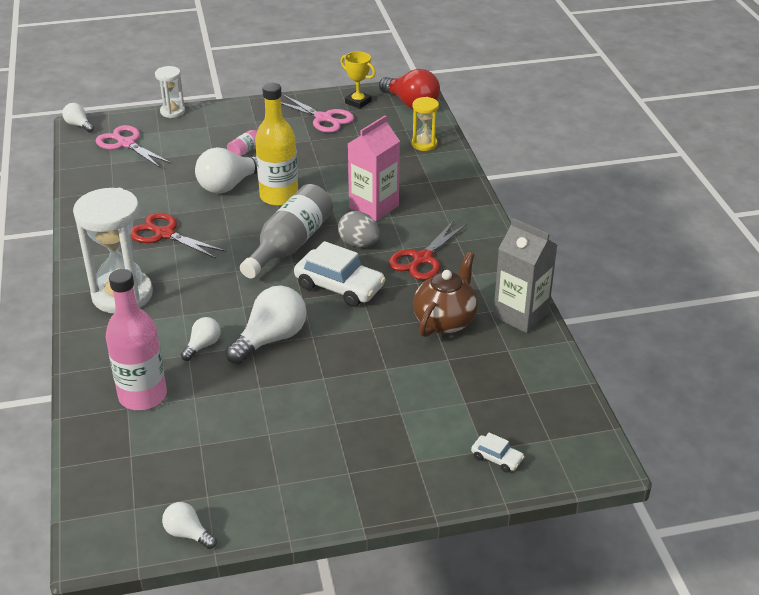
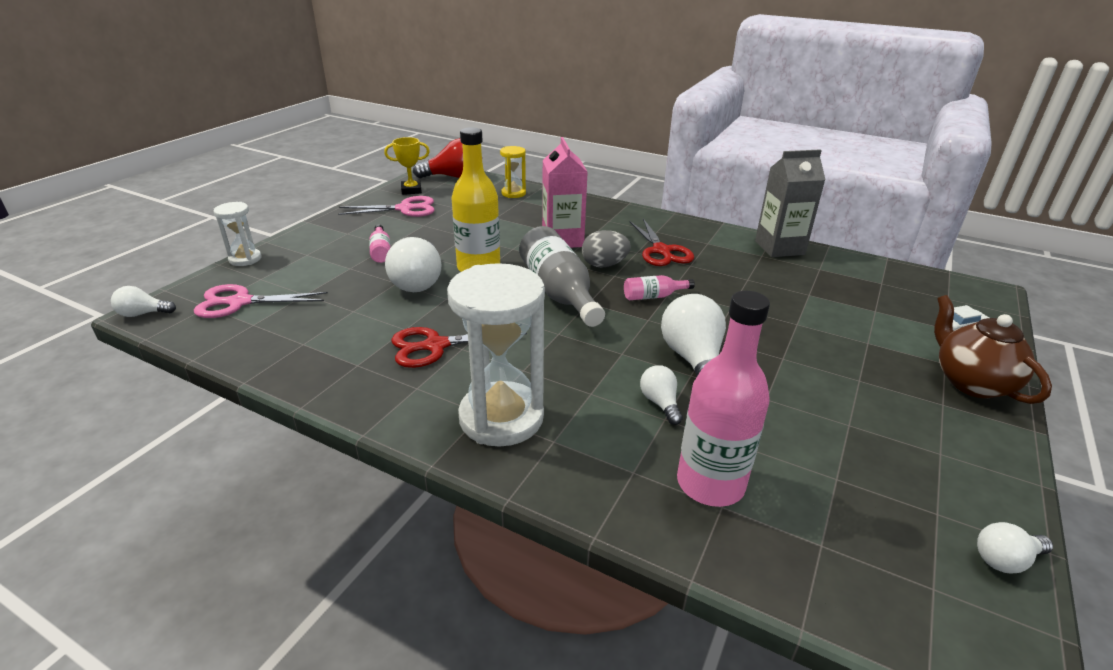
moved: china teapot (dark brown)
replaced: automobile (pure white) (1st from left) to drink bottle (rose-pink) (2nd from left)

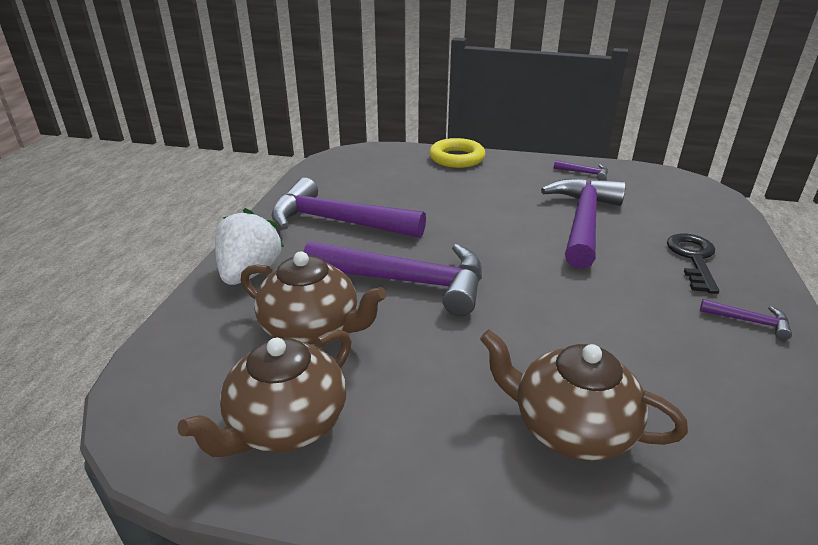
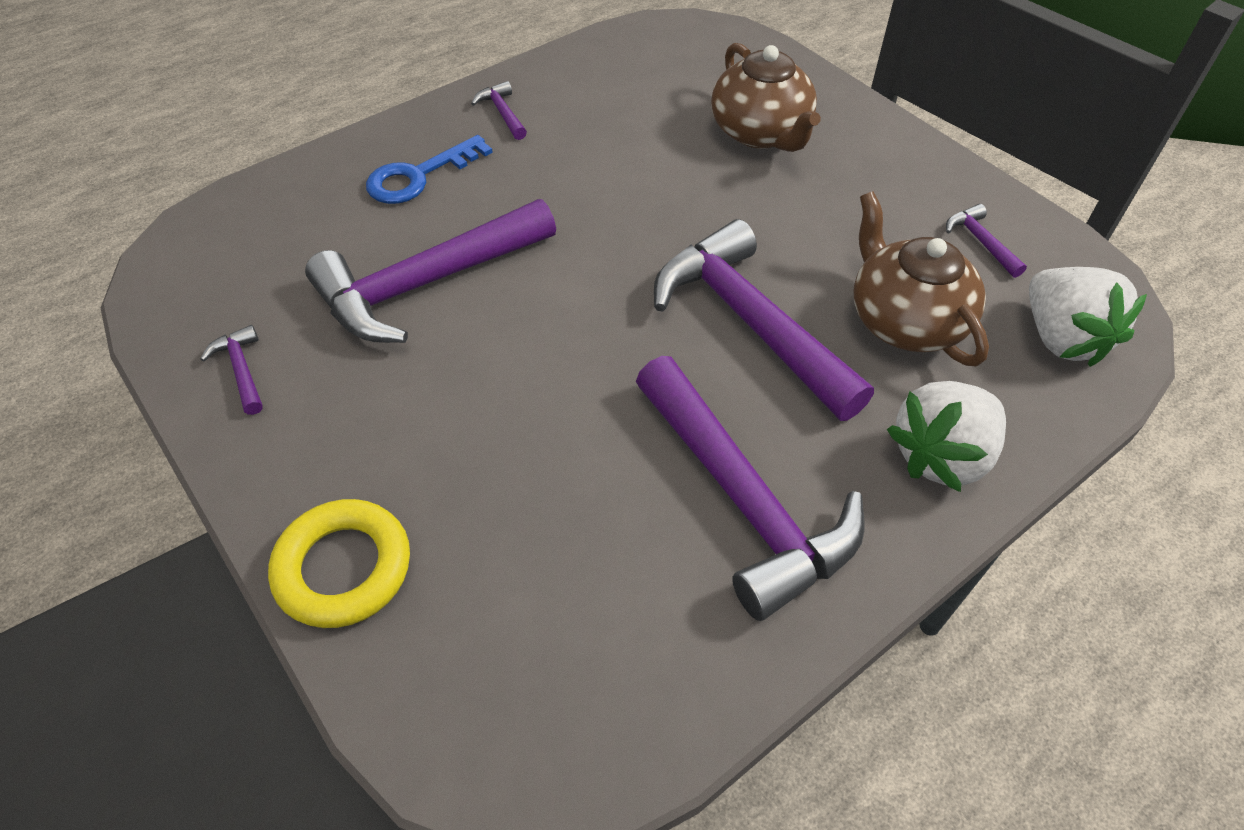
added: strawberry (pure white) (2nd from left)
replaced: china teapot (dark brown) (1st from left) to hammer (royal purple) (6th from left)
recoloured: latchkey (jet-black) to latchkey (blue)

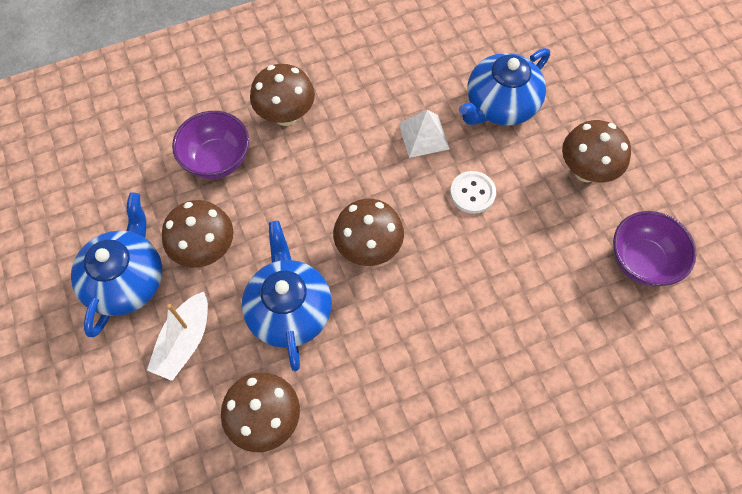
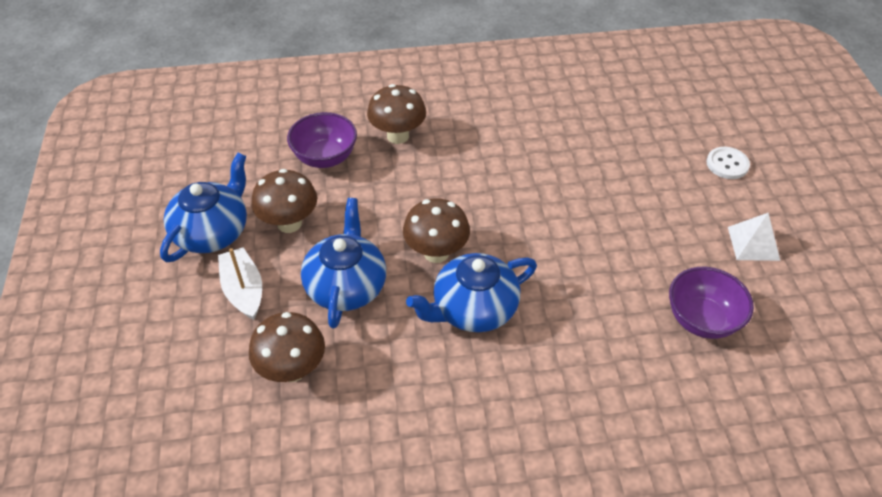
removed: toadstool (dark brown) (5th from left)
moved: china teapot (blue) (3rd from left); button (pure white); solid pyramid (pure white)
turned: boat (pure white) 120 degrees clockwise

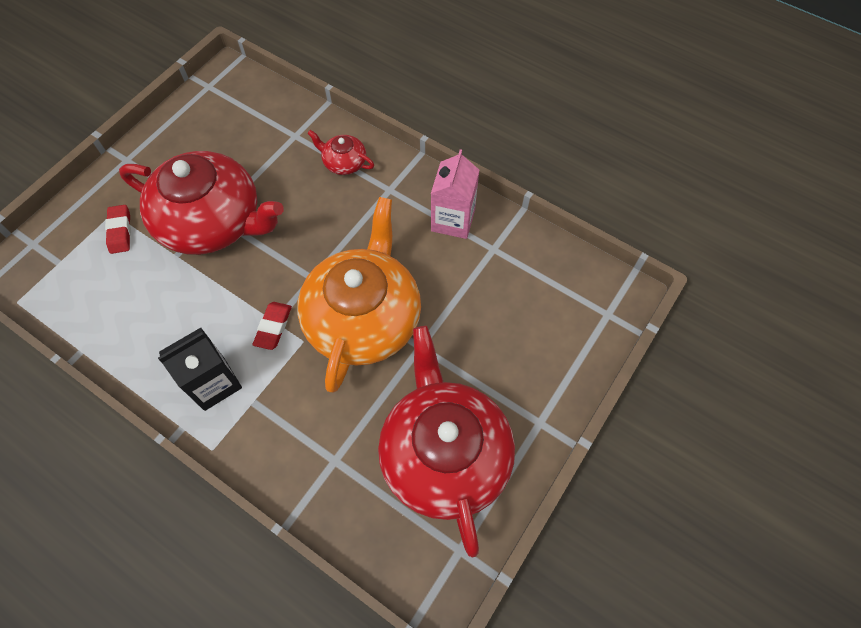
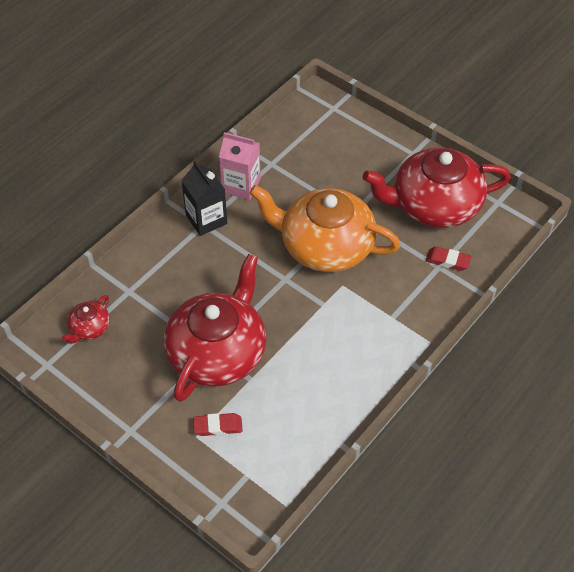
moved: china teapot (crimson) (2nd from left in the first image) to china teapot (crimson) (1st from left); milk carton (jet-black); gum eraser (crimson) (2nd from left)

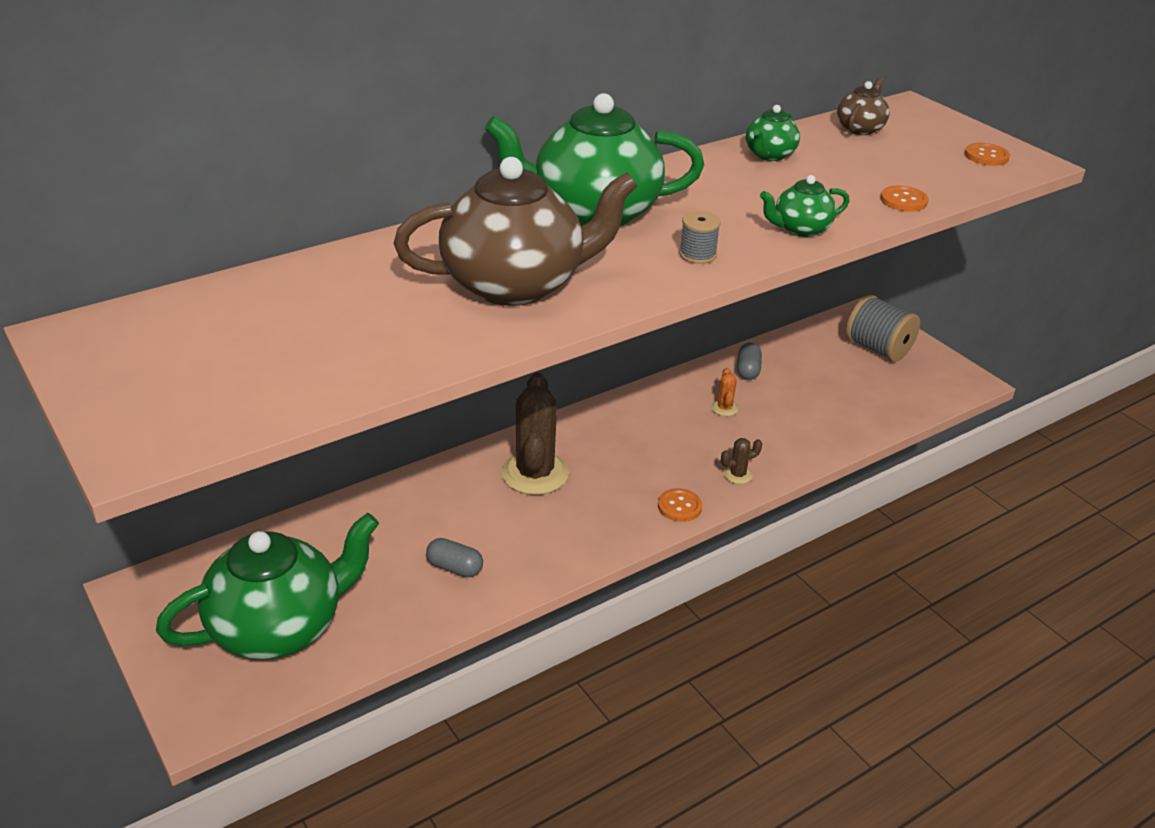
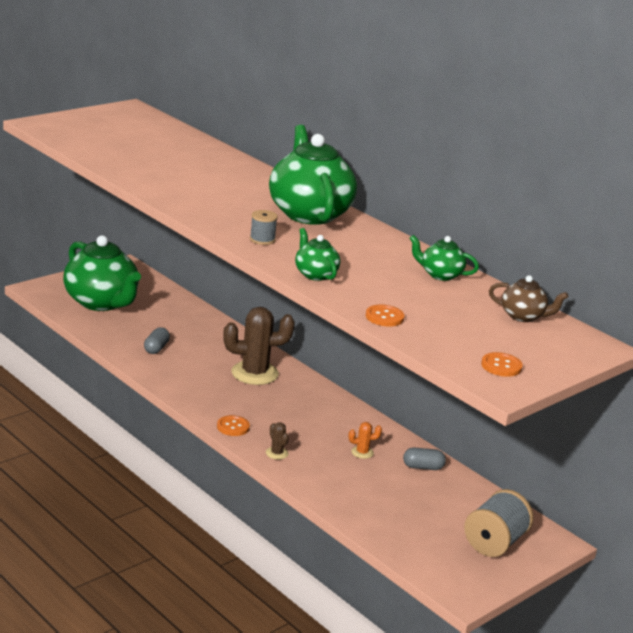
removed: china teapot (dark brown) (1st from left)

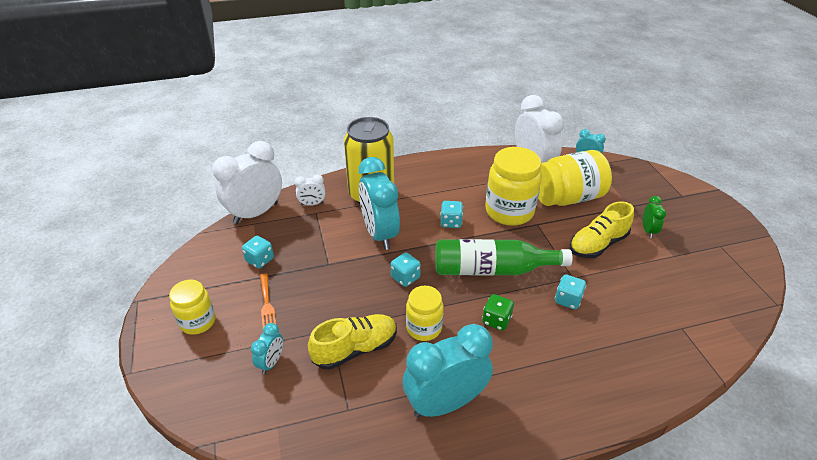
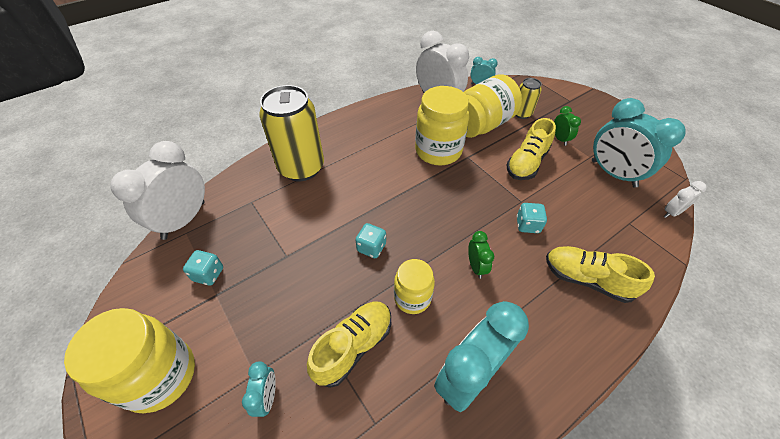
removed: dinner fork (bright orange); drink bottle (leaf-green); die (turquoise) (3rd from left)
added: tin (golden) (2nd from left); sneaker (golden) (3rd from left)
moved: bedside clock (turquoise) (2nd from left in the first image) to bedside clock (turquoise) (4th from left); bedside clock (pure white) (2nd from left in the first image) to bedside clock (pure white) (3rd from left)
replaced: die (leaf-green) to bedside clock (leaf-green) (1st from left)
resized: jar (golden) (1st from left) x1.68

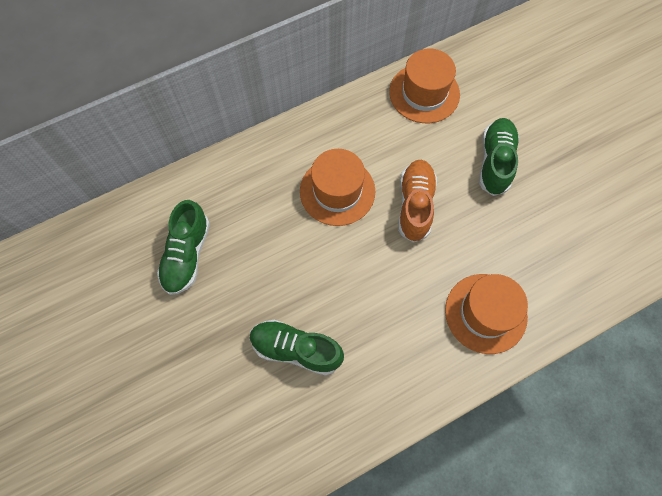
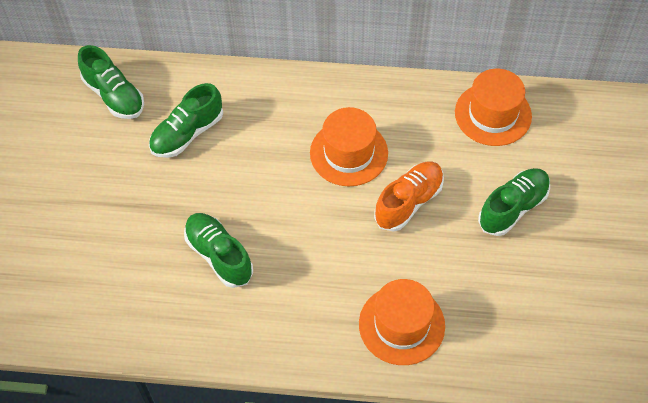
added: sneaker (leaf-green) (1st from left)

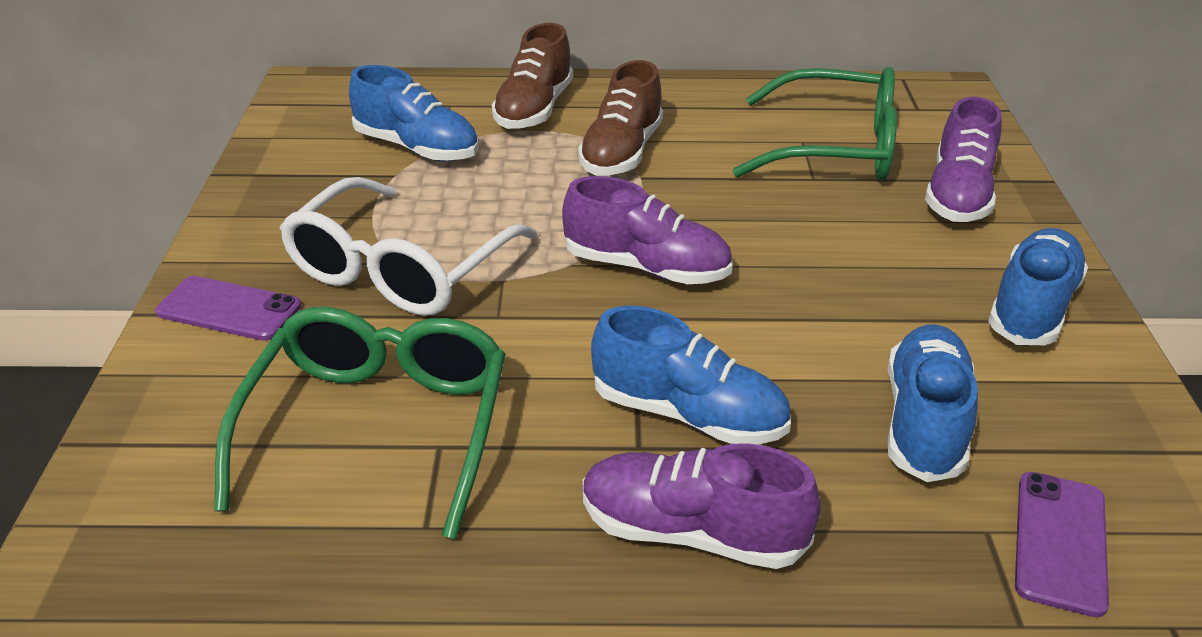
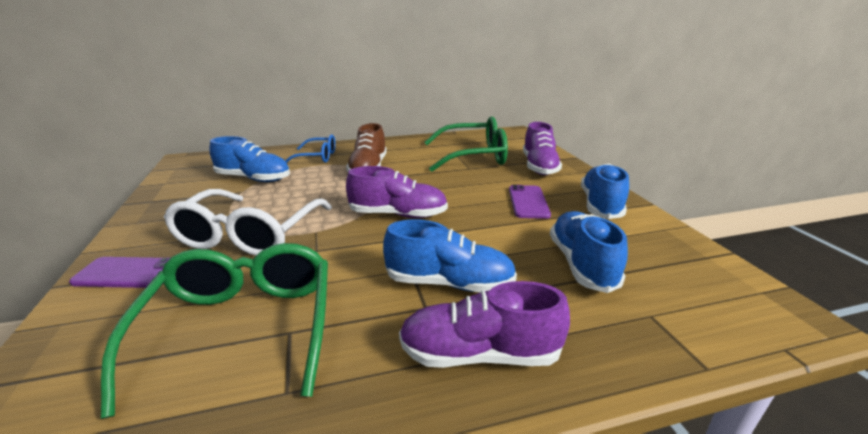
moved: smartphone (royal purple) (2nd from left)
replaced: sneaker (dark brown) (1st from left) to glasses (blue)

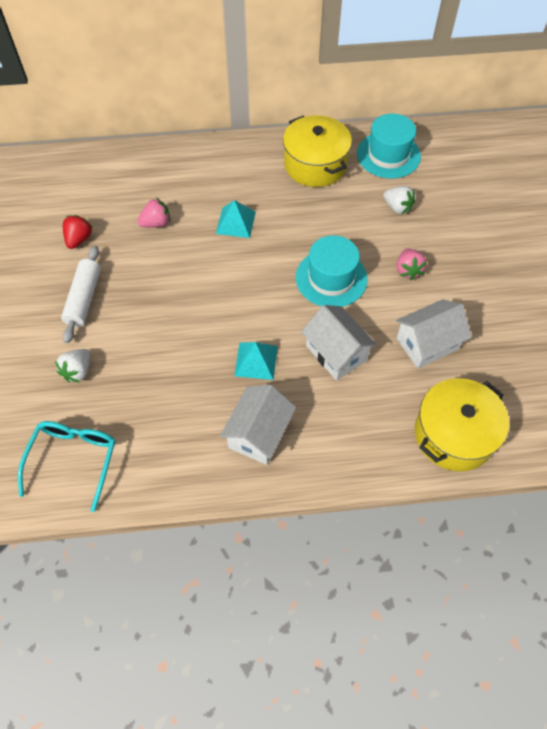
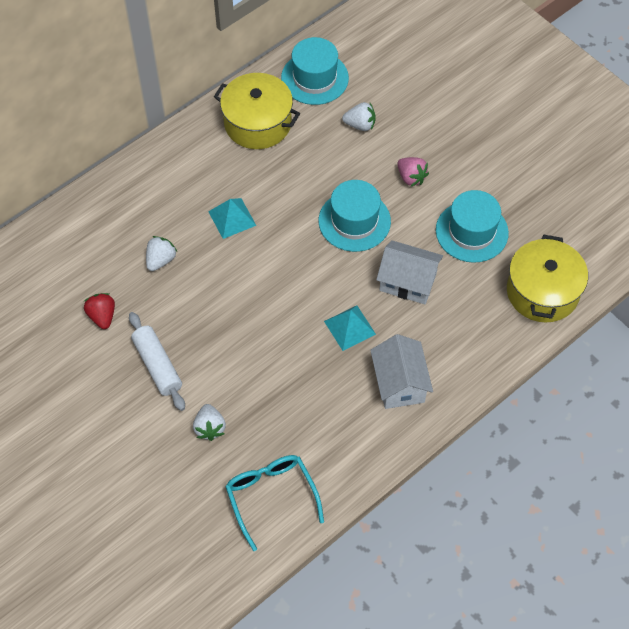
replaced: toy house (pure white) (3rd from left) to tall hat (turquoise) (3rd from left)
recoloured: strawberry (rose-pink) (1st from left) to strawberry (pure white) (1st from left)

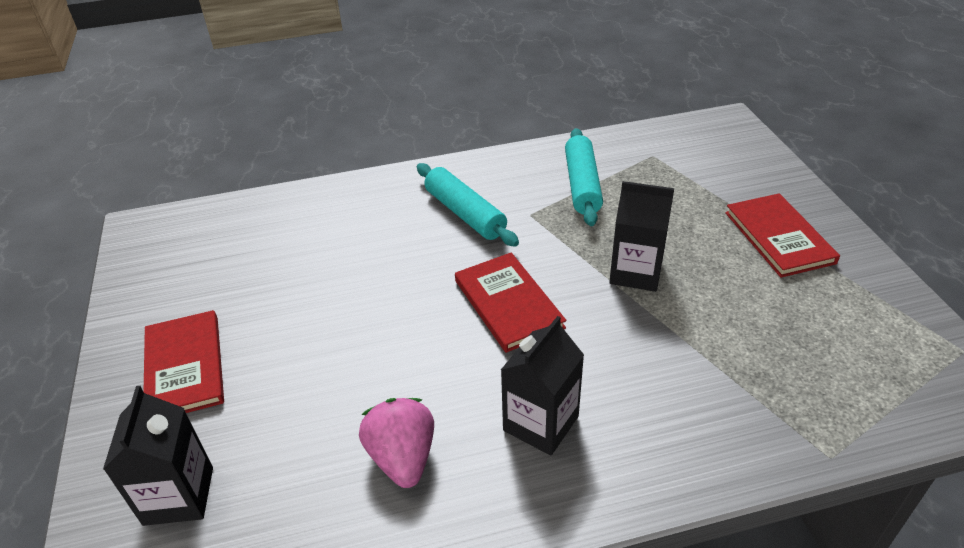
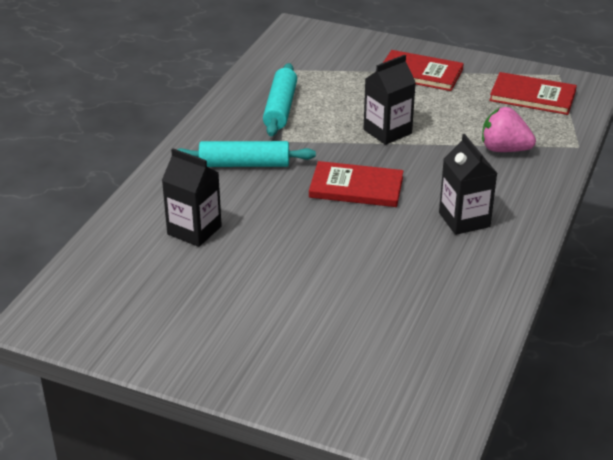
moved: milk carton (jet-black) (1st from left); strawberry (rose-pink); hardcover (crimson) (1st from left in the first image) to hardcover (crimson) (3rd from left)
turned: pastry roller (turquoise) (2nd from left) 60 degrees clockwise

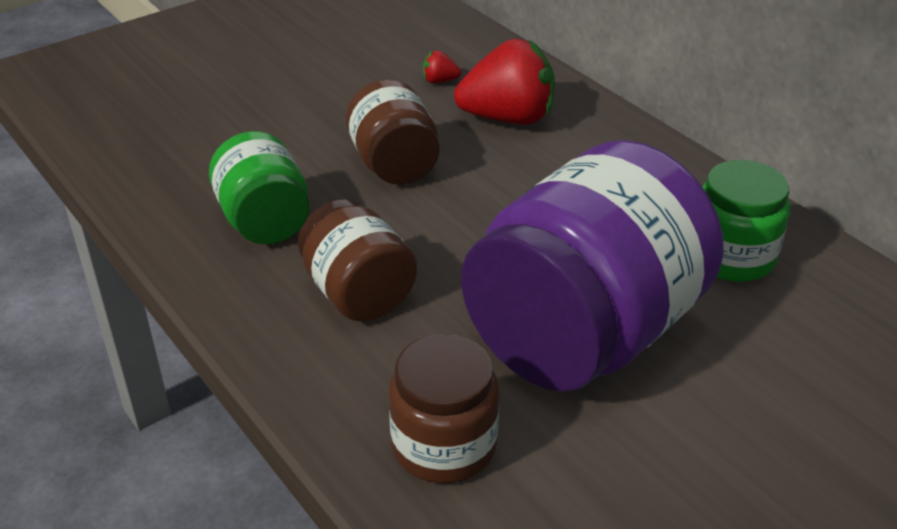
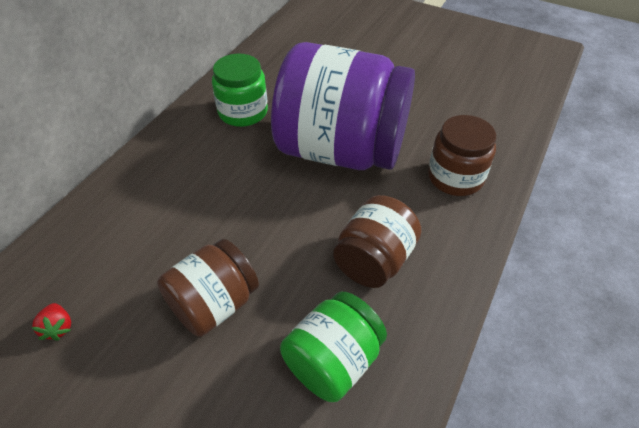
removed: strawberry (crimson) (2nd from left)

